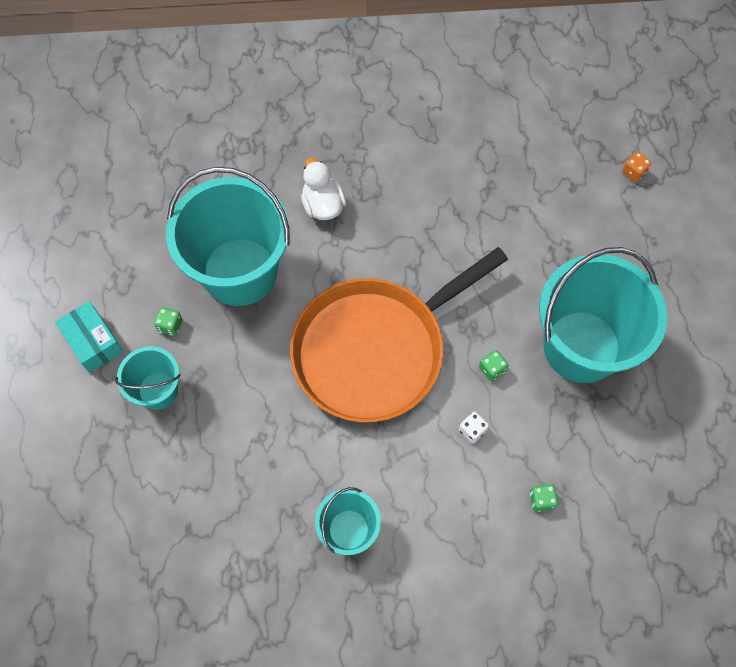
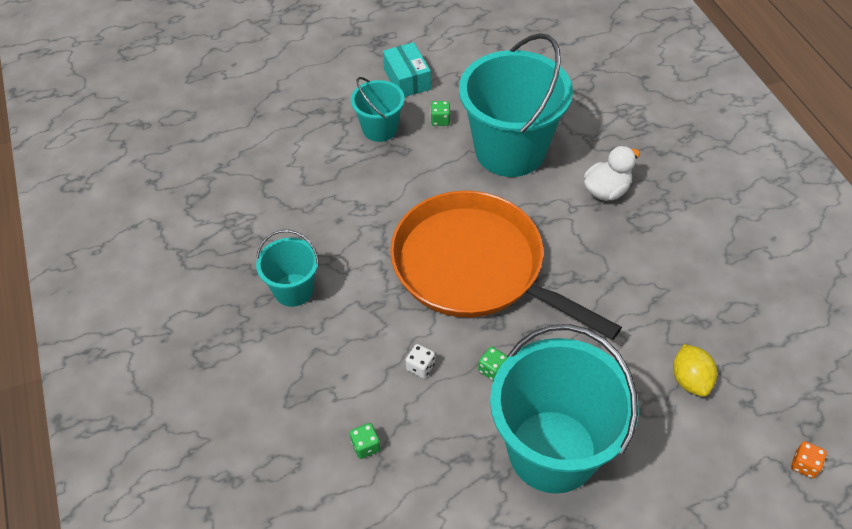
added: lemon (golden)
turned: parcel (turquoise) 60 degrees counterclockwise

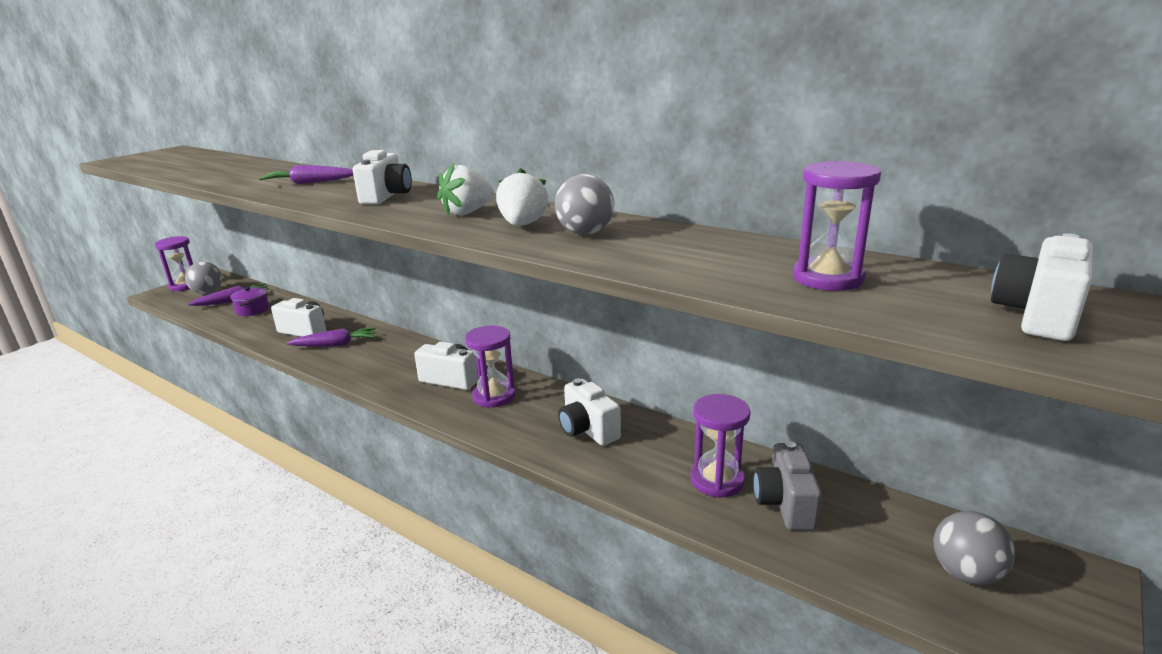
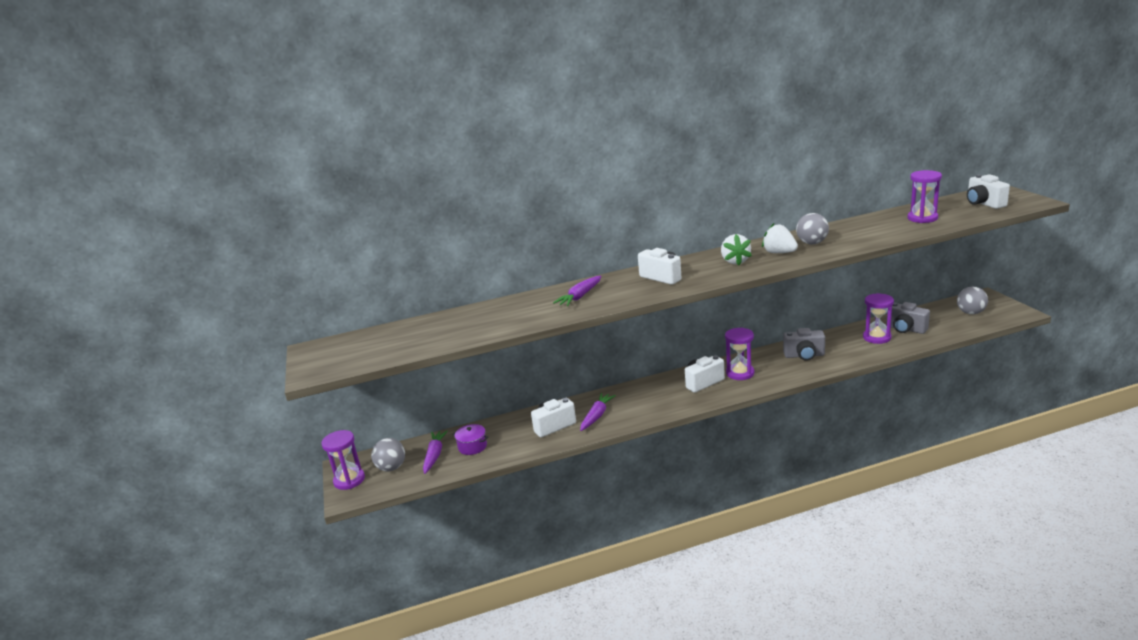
recoloured: photo camera (pure white) (4th from left) to photo camera (ash-grey) (1st from left)

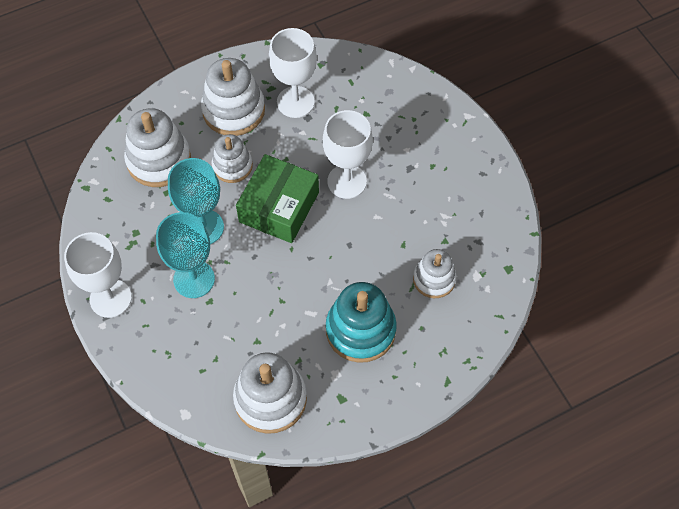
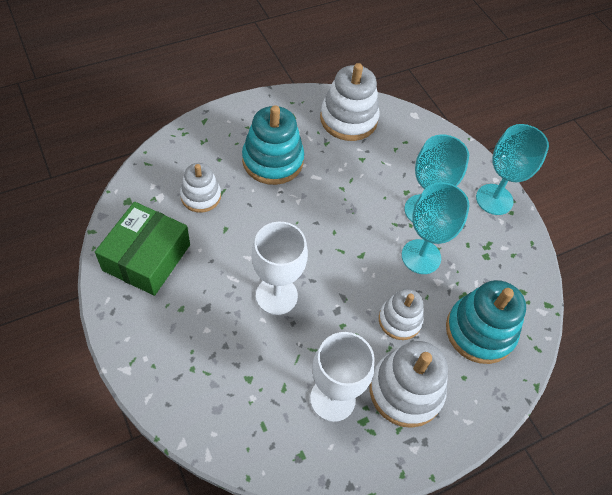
moved: parcel (leaf-green)
recoloured: stacking toy (pure white) (1st from left) to stacking toy (turquoise) (2nd from left); wine glass (pure white) (1st from left) to wine glass (turquoise) (3rd from left)

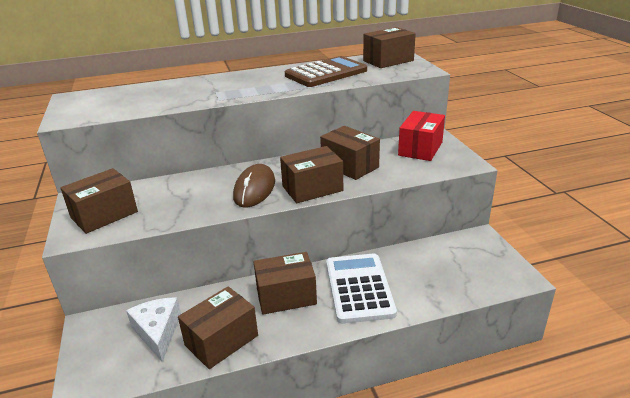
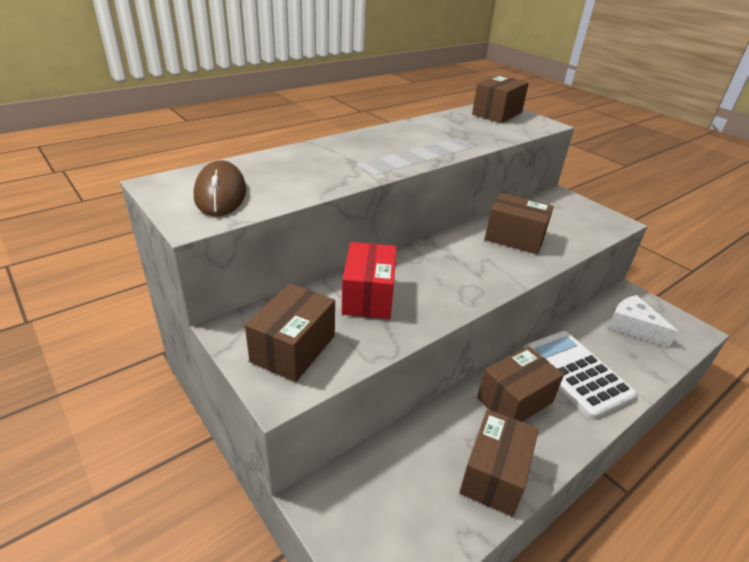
removed: parcel (dark brown) (4th from left); adding machine (dark brown)
moved: computer mouse (dark brown); parcel (crimson); piece of cheese (pure white)

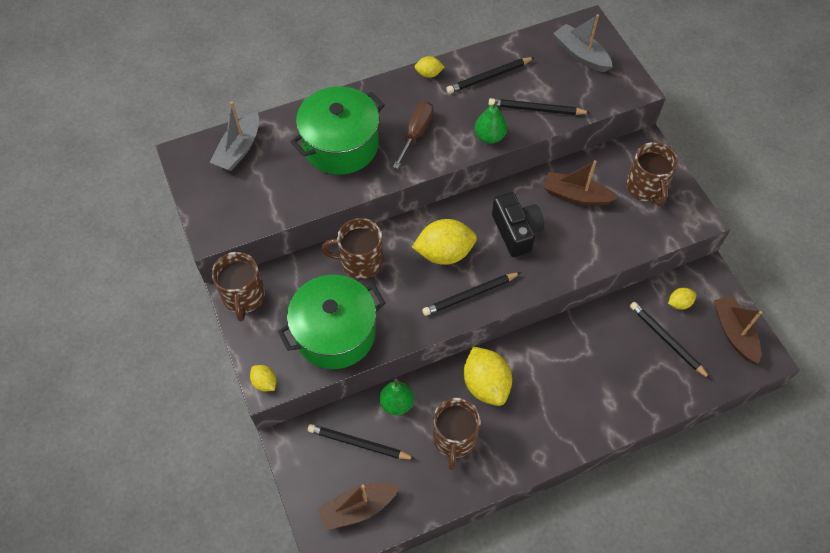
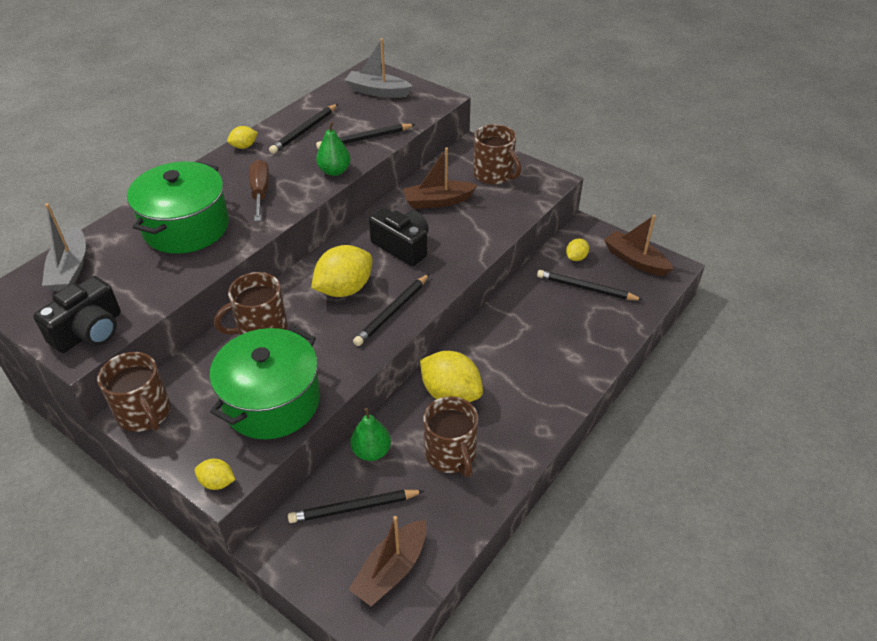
added: photo camera (jet-black) (1st from left)

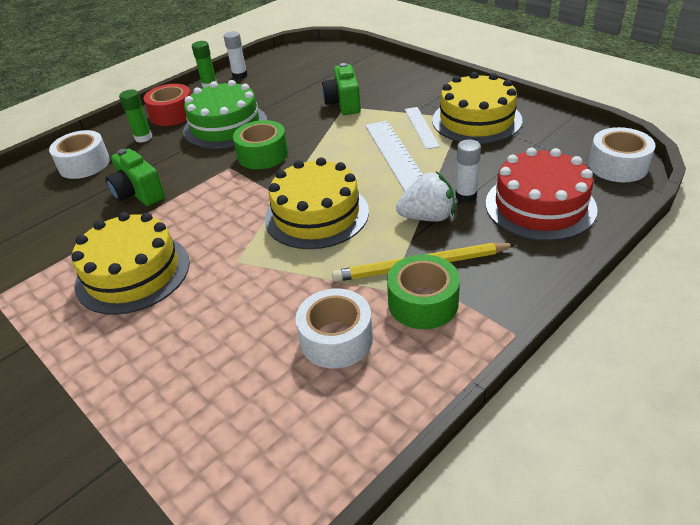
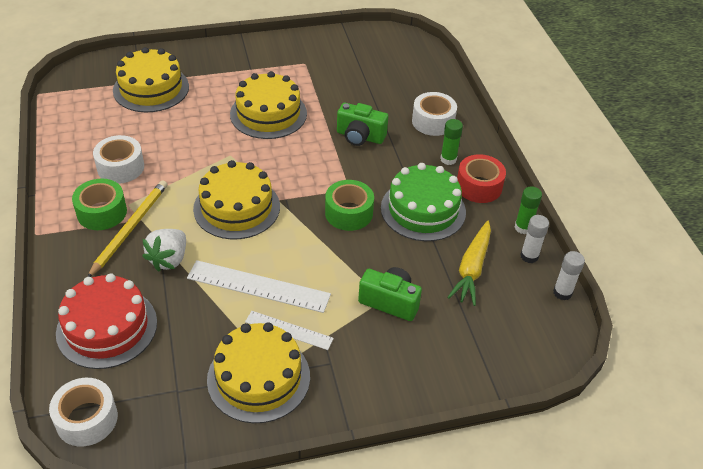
added: gateau (golden) (1st from left); toy carrot (golden)
moved: glue (pure white) (2nd from left)
turned: photo camera (leaf-green) (1st from left) 150 degrees counterclockwise

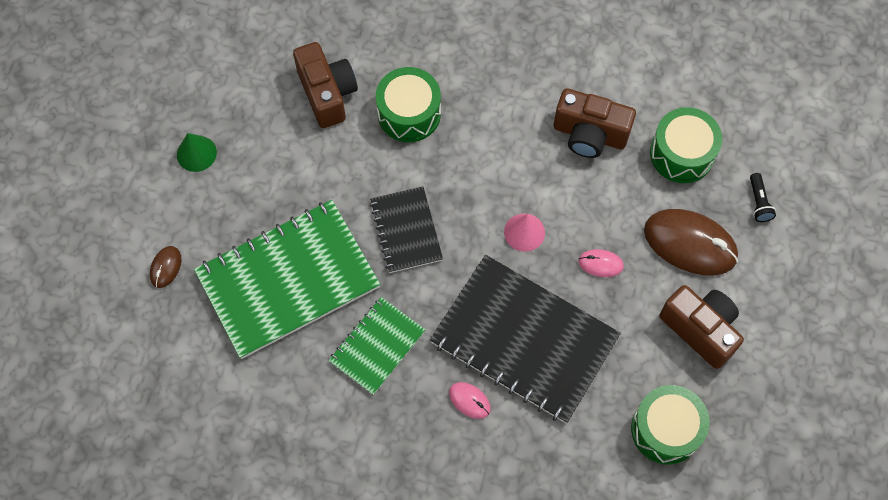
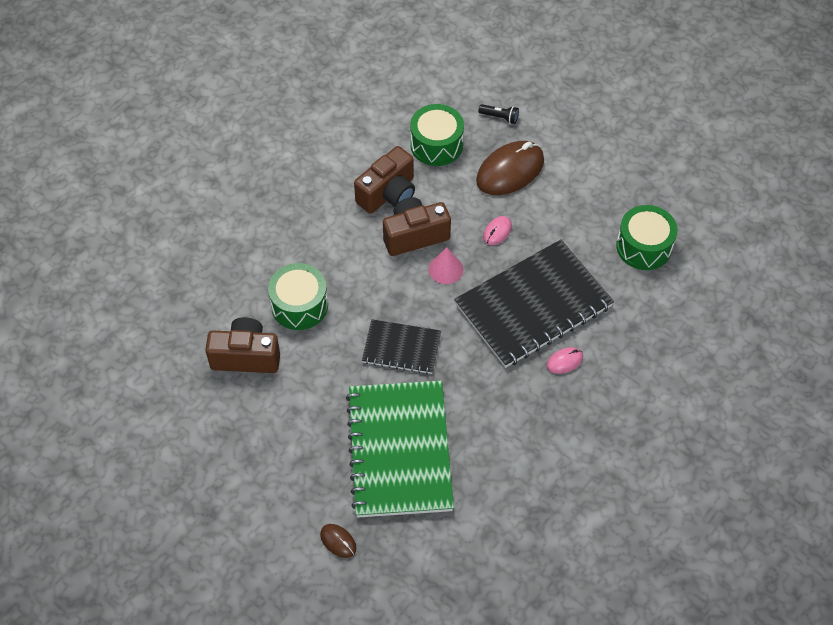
removed: solid cone (leaf-green); notebook (leaf-green) (2nd from left)
moved: photo camera (dark brown) (3rd from left)

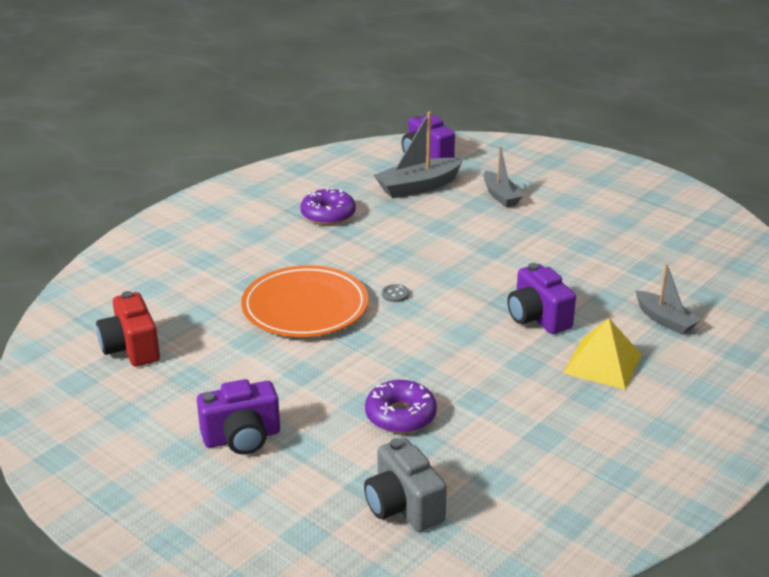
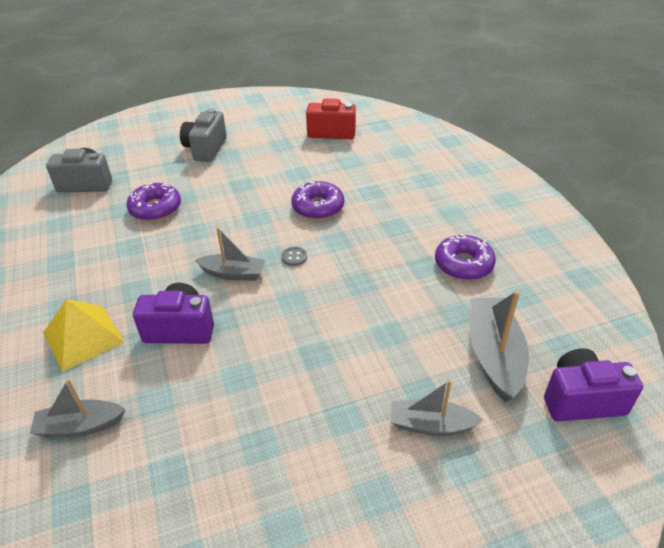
added: boat (ash-grey) (2nd from left)
replaced: dinner plate (bright orange) to donut (royal purple) (2nd from left)
recoloured: photo camera (royal purple) (1st from left) to photo camera (ash-grey) (2nd from left)

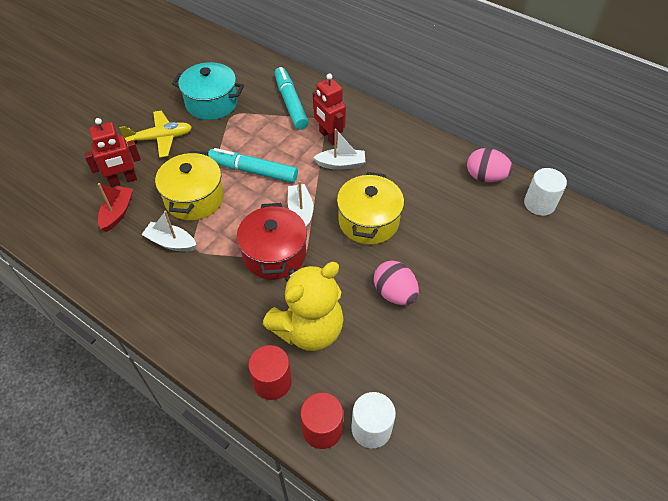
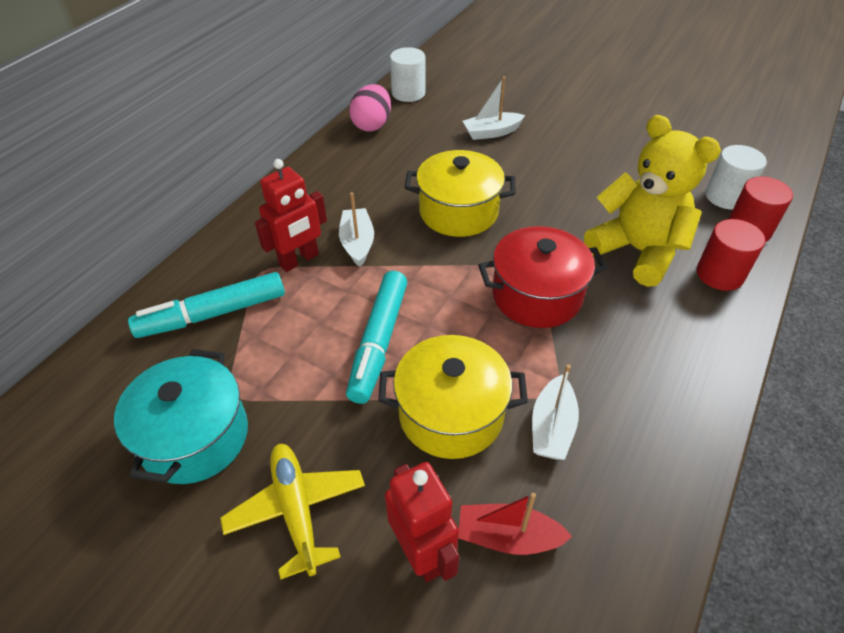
removed: egg (rose-pink) (1st from left)
moved: boat (pure white) (2nd from left)

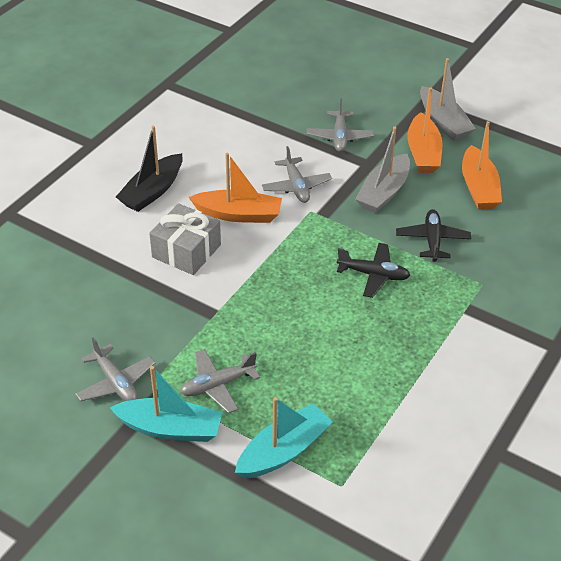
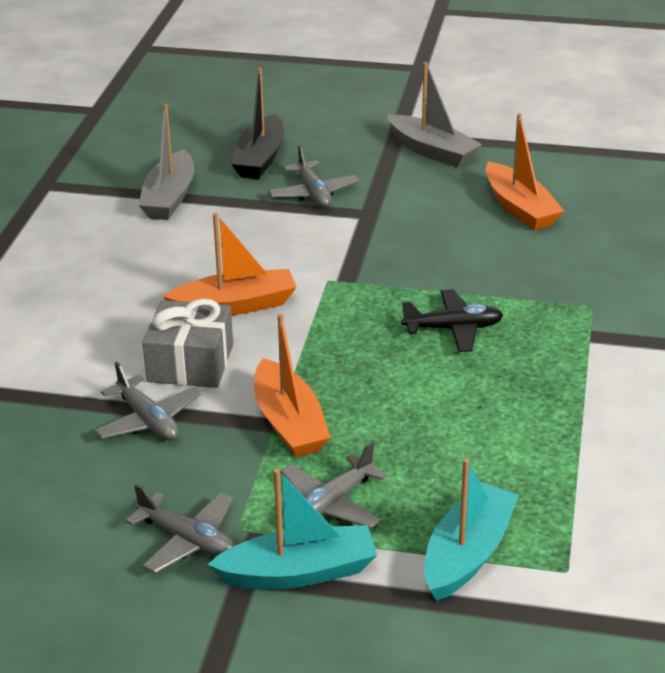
removed: aeroplane (jet-black) (2nd from left)
moved: aeroplane (ash-grey) (3rd from left in the first image) to aeroplane (ash-grey) (1st from left); boat (ash-grey) (1st from left); boat (jet-black); boat (bright orange) (2nd from left)

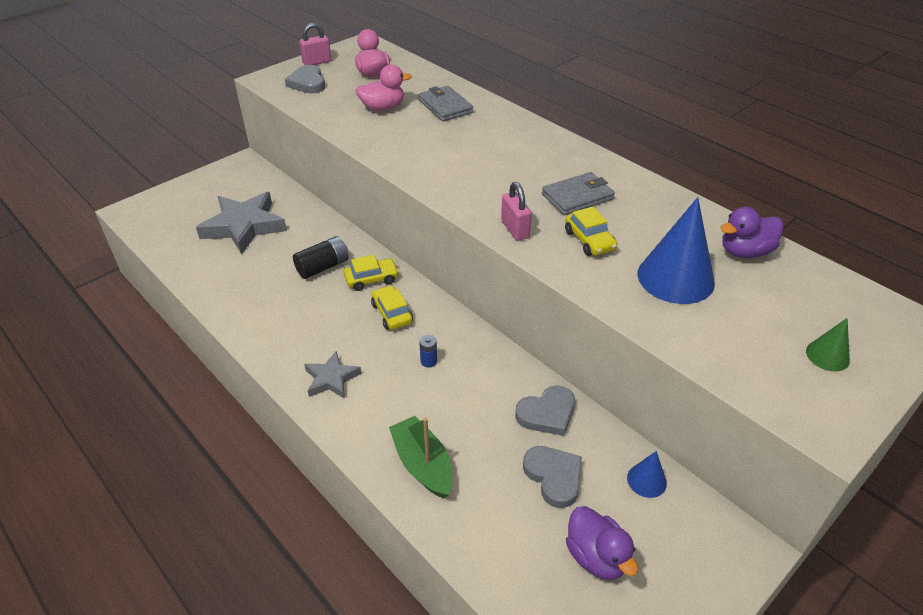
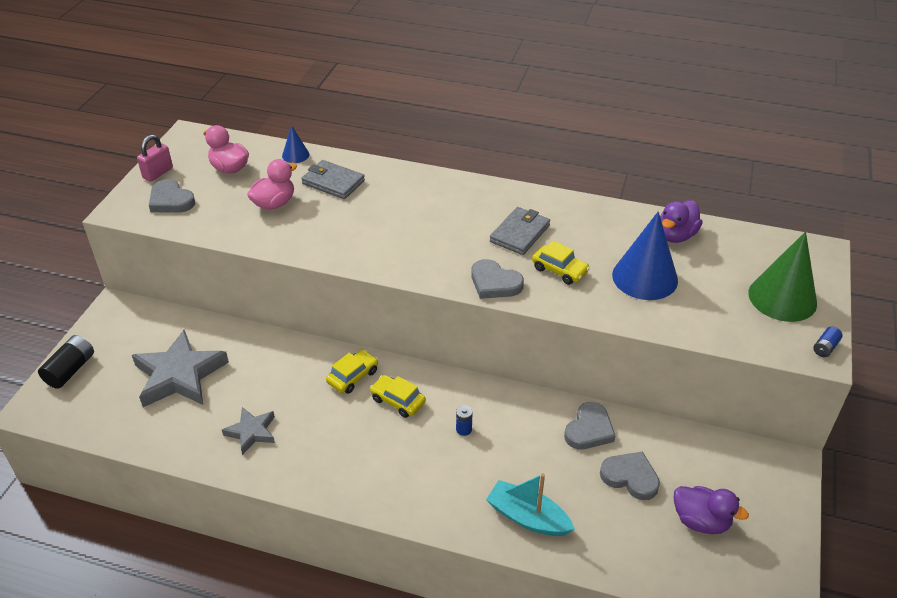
added: battery (blue) (2nd from left)
moved: battery (jet-black); five-pointed star (ash-grey) (2nd from left); solid cone (blue) (1st from left)
replaced: lock (rose-pink) (2nd from left) to heart shape (ash-grey) (2nd from left)
recoloured: boat (leaf-green) to boat (turquoise)
resized: solid cone (leaf-green) x2.05

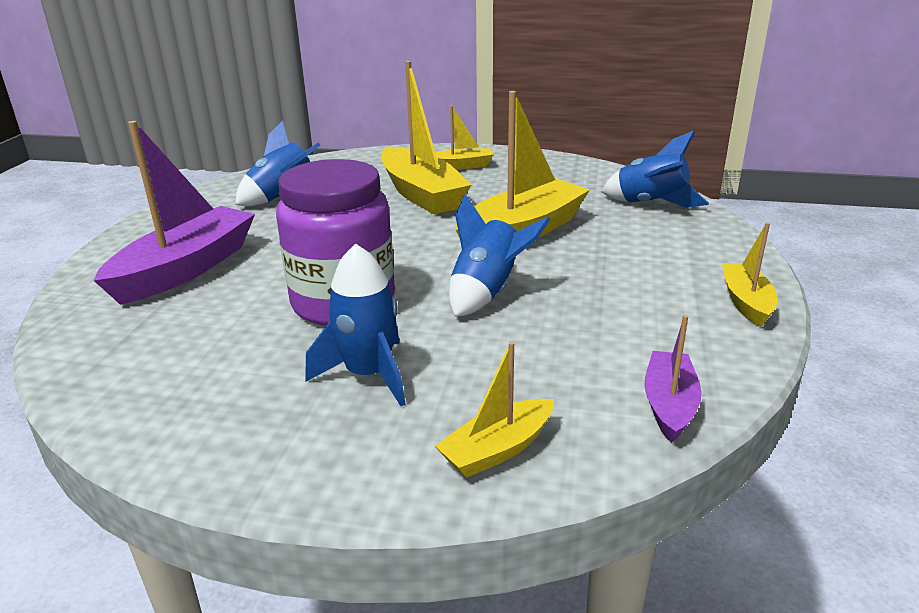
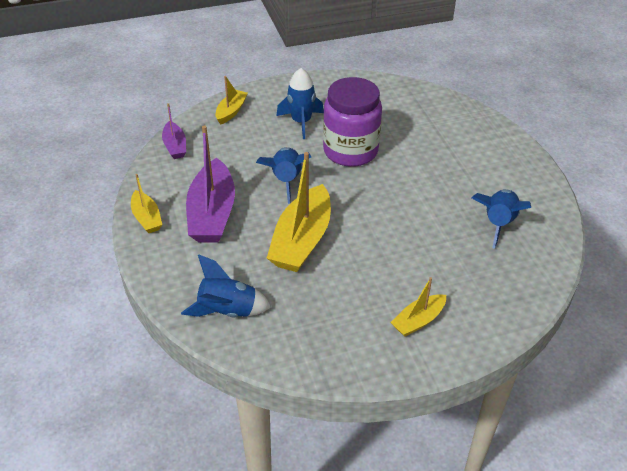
removed: boat (golden) (1st from left)
moved: boat (royal purple) (1st from left in the first image) to boat (royal purple) (2nd from left)

